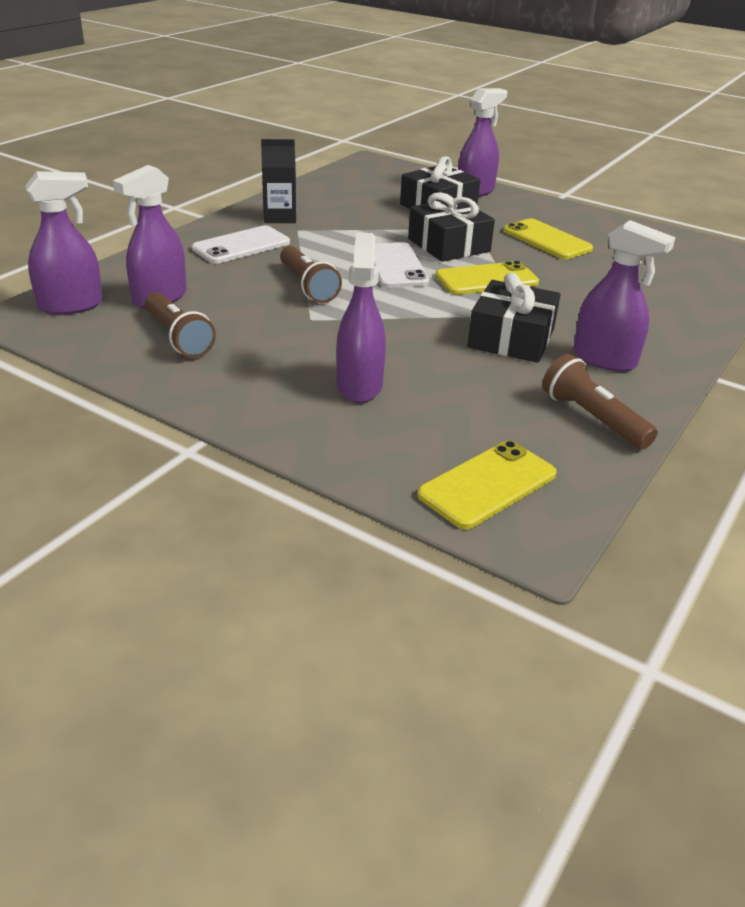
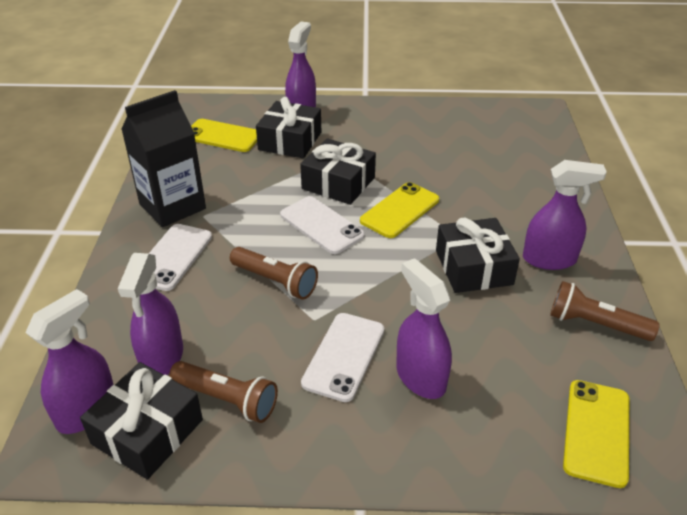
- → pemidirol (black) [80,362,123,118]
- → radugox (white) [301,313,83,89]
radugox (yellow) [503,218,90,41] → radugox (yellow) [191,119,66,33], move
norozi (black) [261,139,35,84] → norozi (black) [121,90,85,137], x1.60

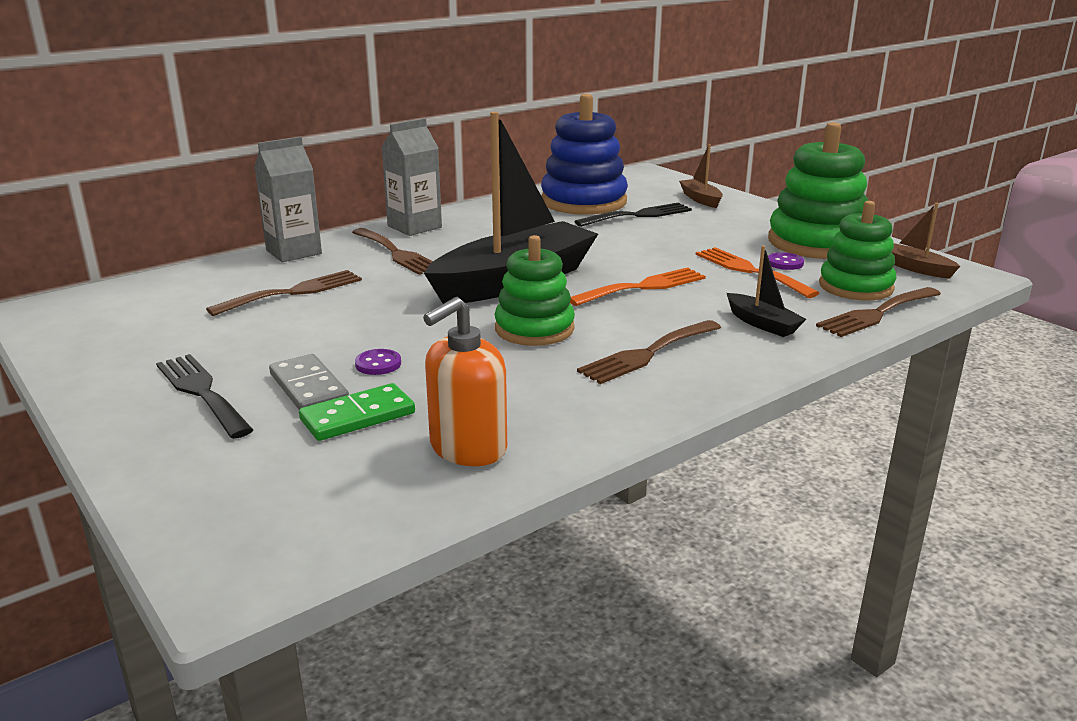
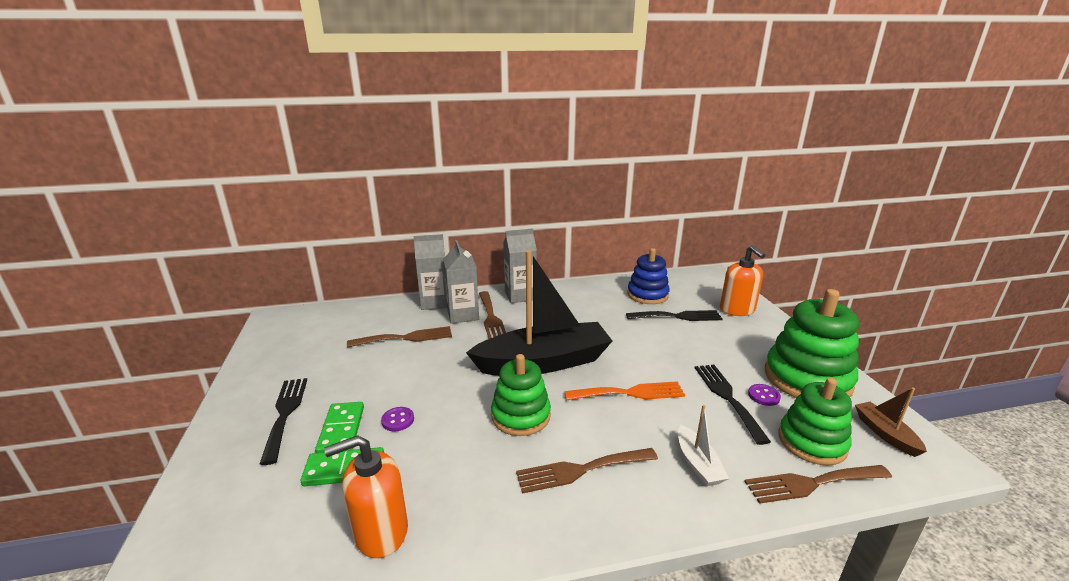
- → norozi (grey) [443,240,36,84]
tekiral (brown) [679,144,44,64] → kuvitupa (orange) [720,245,45,71]
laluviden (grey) [269,354,80,55] → laluviden (green) [315,402,49,51]
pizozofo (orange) [696,247,123,51] → pizozofo (black) [695,365,76,80]
tekiral (black) [727,245,79,92] → tekiral (white) [678,405,51,81]
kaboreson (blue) [541,94,87,121] → kaboreson (blue) [627,248,43,56], x0.66

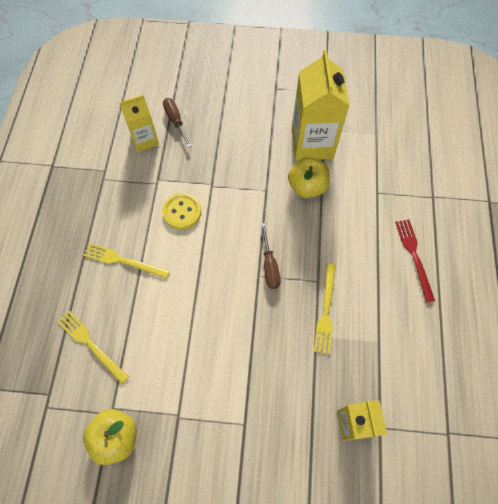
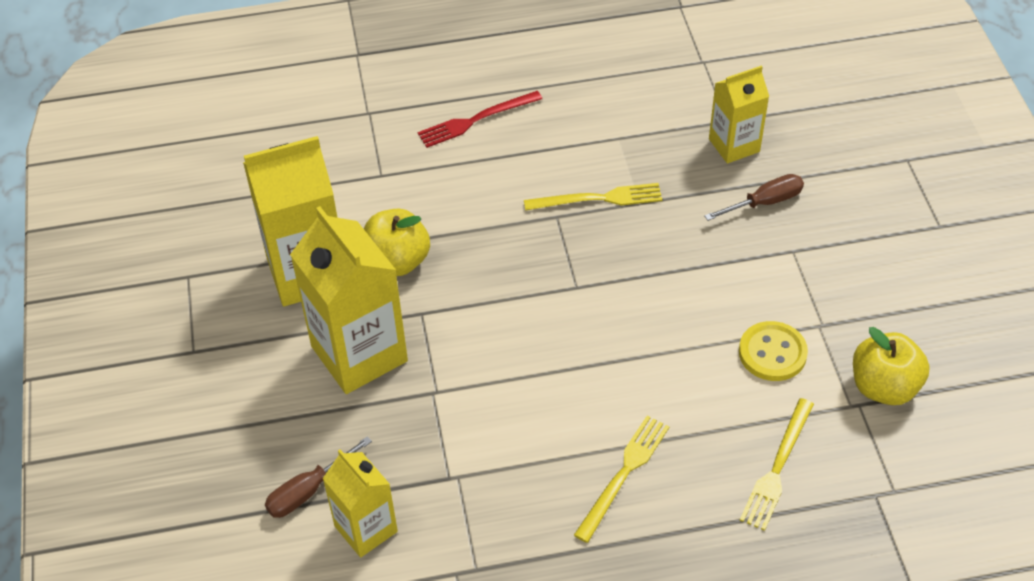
- → norozi (yellow) [290,206,118,188]
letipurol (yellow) [162,193,39,36] → letipurol (yellow) [739,321,69,60], move
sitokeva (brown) [261,223,20,66] → sitokeva (brown) [704,174,100,47], move
pizozofo (yellow) [83,243,87,36] → pizozofo (yellow) [574,416,96,127], 150 degrees counterclockwise

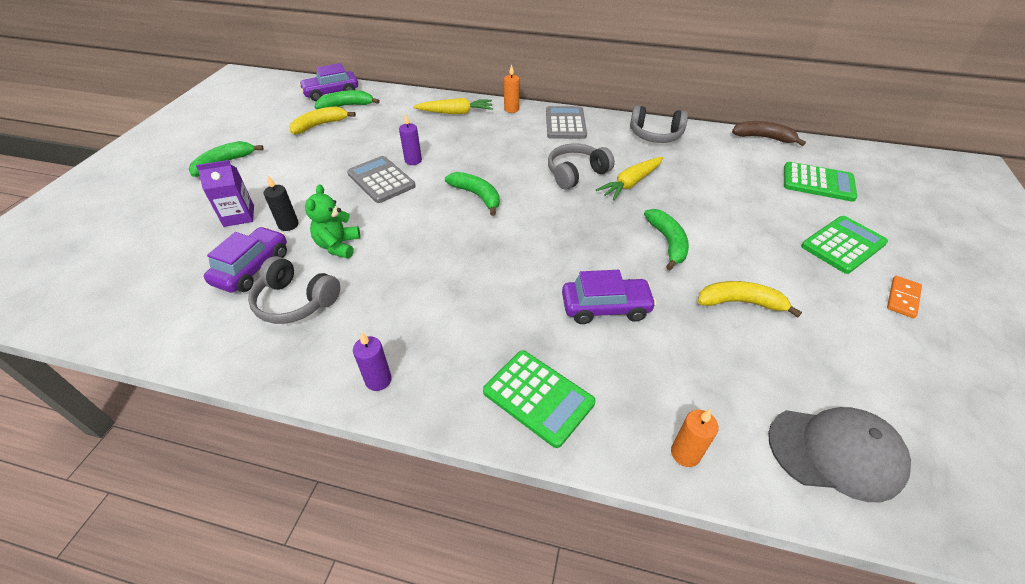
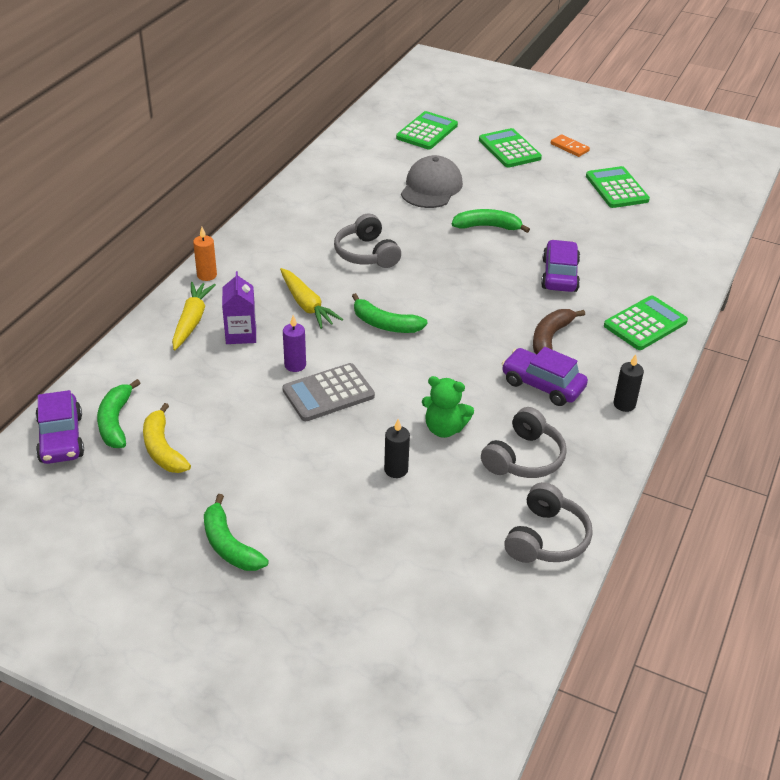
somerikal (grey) [546,106,41,33] → -
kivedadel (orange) [671,409,48,58] → -
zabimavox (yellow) [698,281,104,37] → -
- → somerikal (green) [586,166,64,42]
norozi (purple) [196,160,58,67] → norozi (purple) [222,271,34,73], move
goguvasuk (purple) [204,227,83,66] → goguvasuk (purple) [502,347,86,59], move
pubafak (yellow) [596,157,67,44] → pubafak (yellow) [280,268,63,61], move
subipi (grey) [630,105,58,38] → subipi (grey) [504,482,89,81], move
zabimavox (brown) [732,121,74,25] → zabimavox (brown) [533,309,52,45], move
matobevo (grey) [768,407,143,95] → matobevo (grey) [401,155,62,53], move
kivedadel (purple) [353,332,39,59] → kivedadel (black) [614,354,30,58]
zabimavox (green) [445,172,55,44] → zabimavox (green) [352,293,76,40], 120 degrees counterclockwise

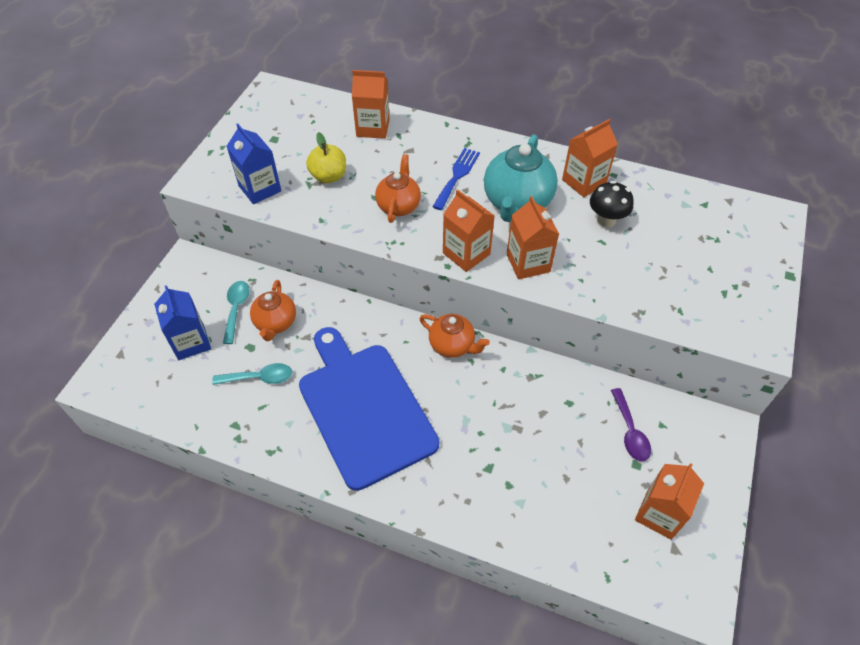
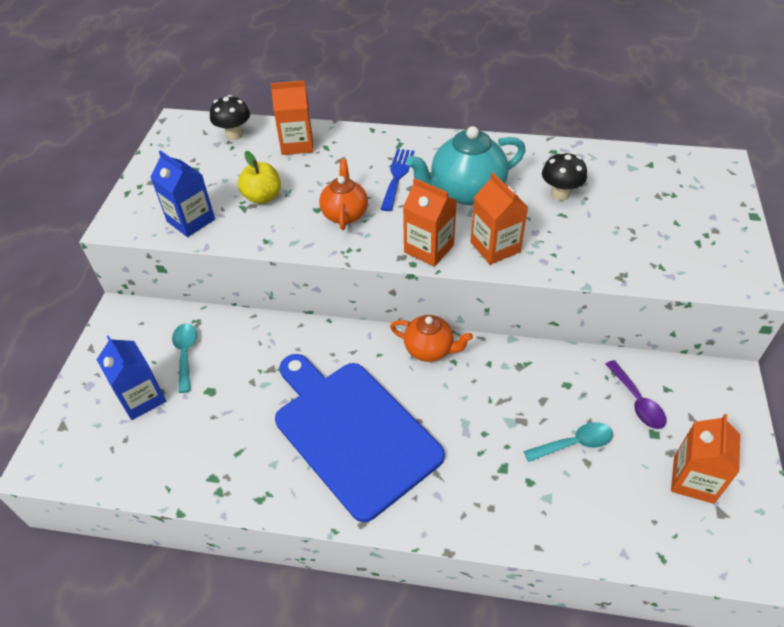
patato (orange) [250,280,46,61] → -
norozi (orange) [562,119,56,78] → -
- → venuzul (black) [210,95,40,45]
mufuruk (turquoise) [212,363,80,22] → mufuruk (turquoise) [524,422,89,40], move
patato (turquoise) [484,134,74,88] → patato (turquoise) [407,126,119,79], 60 degrees clockwise

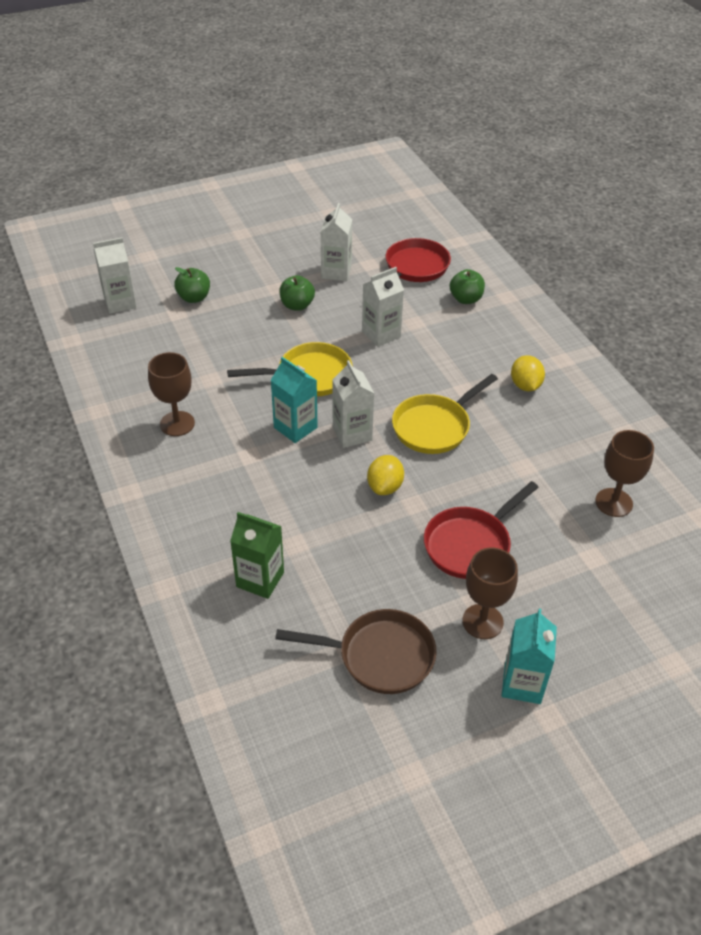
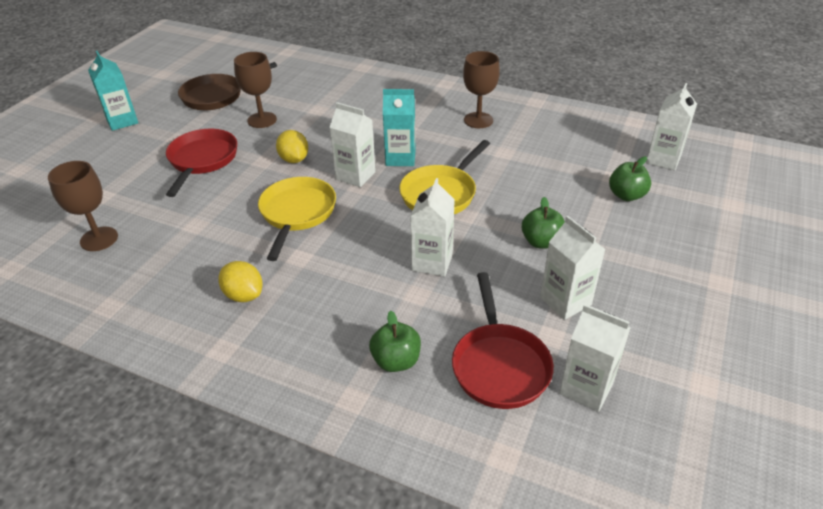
norozi (green) [230,512,54,87] → -
- → norozi (white) [559,304,72,108]
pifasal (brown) [462,547,56,92] → pifasal (brown) [234,52,43,76], move

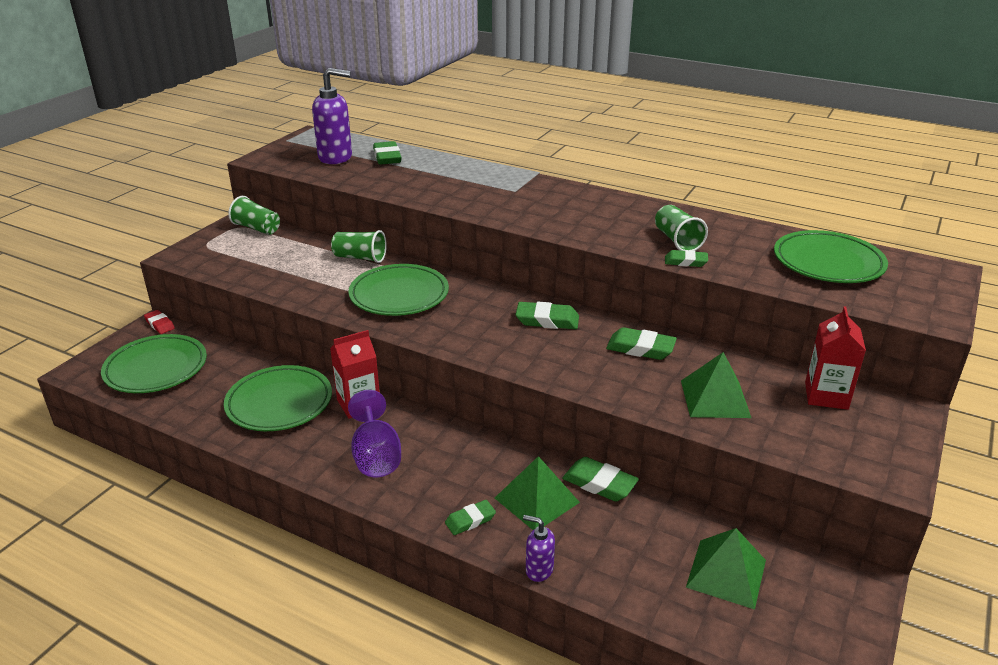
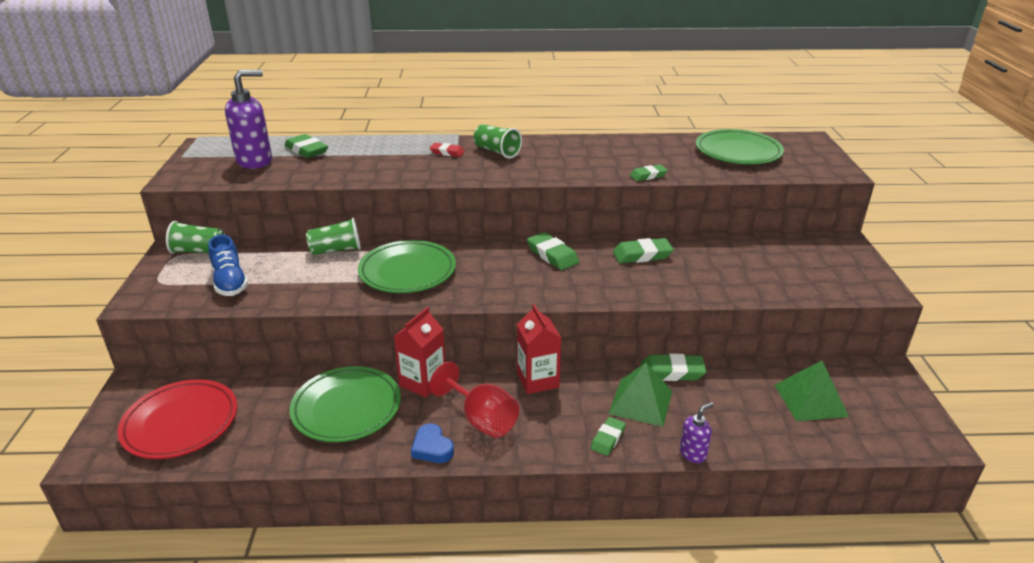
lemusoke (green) [681,352,70,66] → -
- → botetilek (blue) [209,235,39,61]
- → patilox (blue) [411,424,43,39]
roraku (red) [144,310,31,24] → roraku (red) [430,143,35,14], move
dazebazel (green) [655,205,53,46] → dazebazel (green) [473,124,49,35], move
norozi (red) [805,306,61,104] → norozi (red) [517,304,44,90], move
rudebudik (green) [101,334,106,59] → rudebudik (red) [117,379,121,80]
pifasal (purple) [348,390,53,87] → pifasal (red) [430,362,89,76]
roraku (green) [515,302,64,27] → roraku (green) [527,232,52,38], 75 degrees clockwise
kuvitupa (purple) [523,515,32,67] → kuvitupa (purple) [680,402,34,61], 150 degrees clockwise

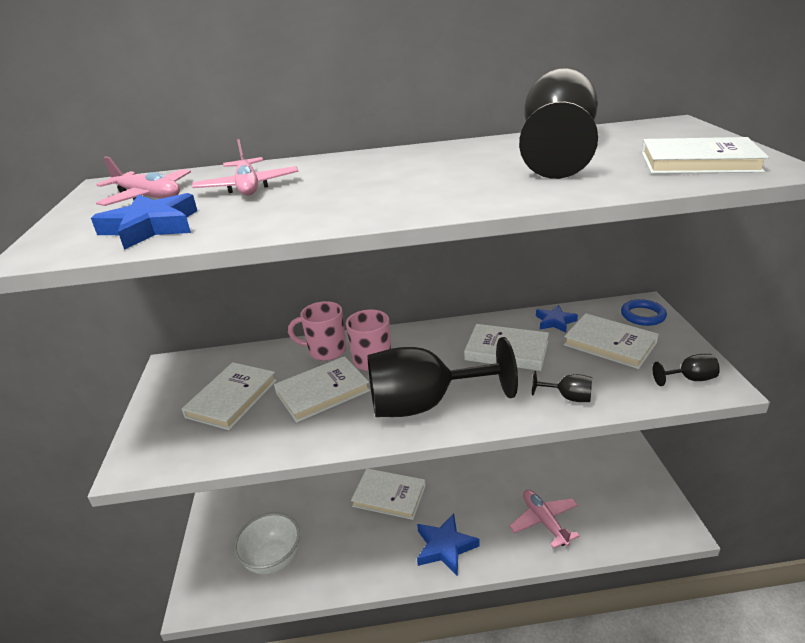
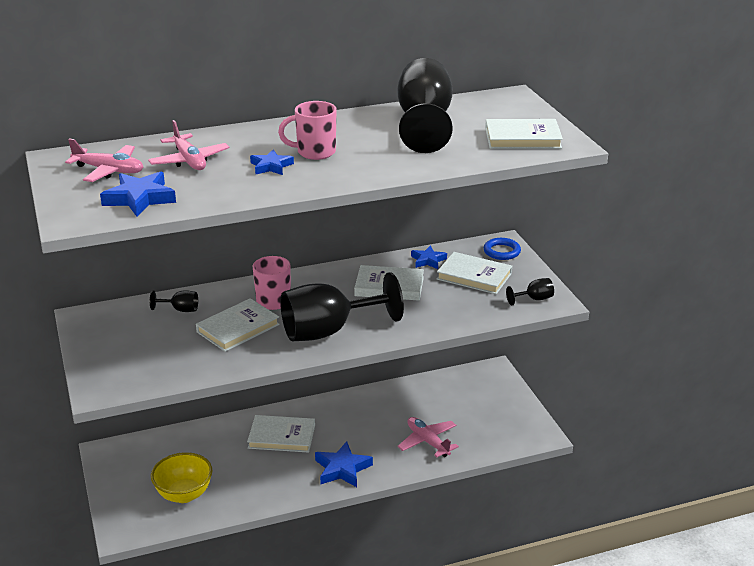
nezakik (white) [182,362,95,68] → -
- → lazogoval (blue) [250,149,44,26]
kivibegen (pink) [288,301,58,60] → kivibegen (pink) [278,101,59,59], move
pifasal (black) [532,371,60,31] → pifasal (black) [150,290,48,22], move
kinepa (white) [234,512,66,62] → kinepa (yellow) [151,452,61,51]

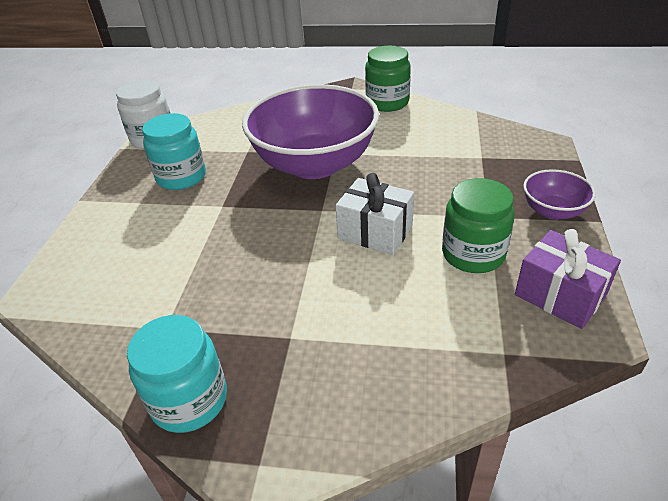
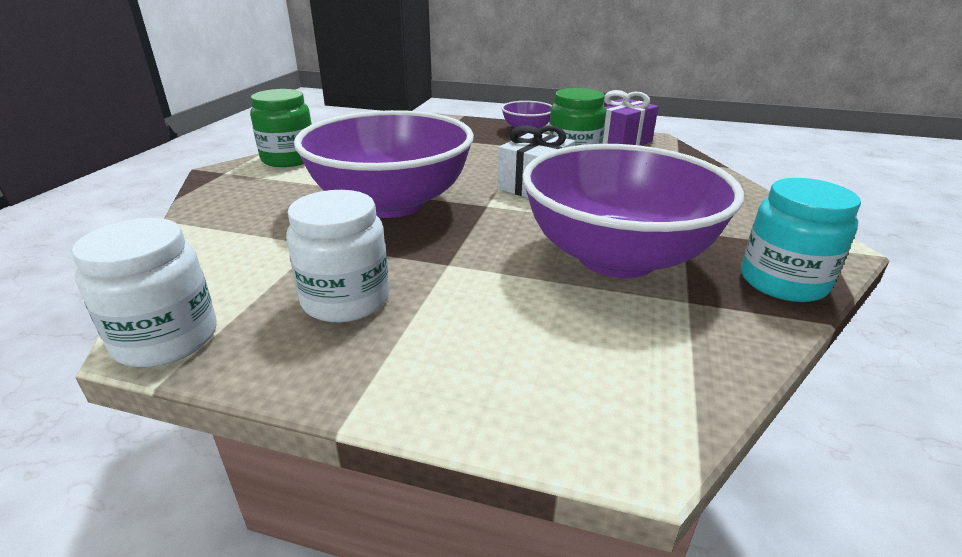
- → kinepa (purple) [522,144,222,134]
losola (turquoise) [142,113,64,77] → losola (white) [286,190,103,132]

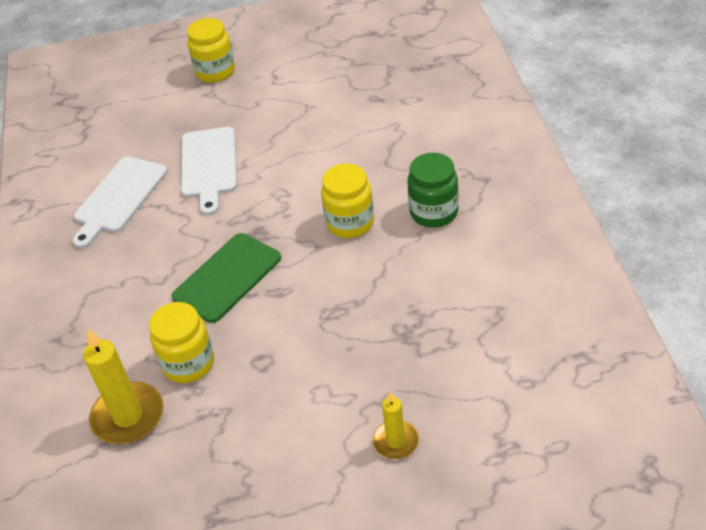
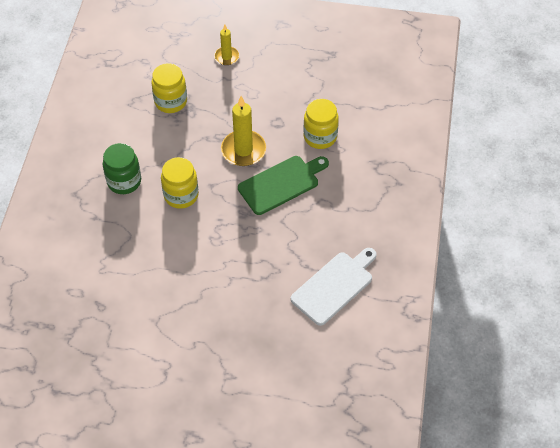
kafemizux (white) [181,127,56,88] → -
kivedadel (yellow) [83,329,81,116] → kivedadel (yellow) [221,96,45,70], move
losola (yellow) [187,18,48,64] → losola (yellow) [151,63,36,50], move

